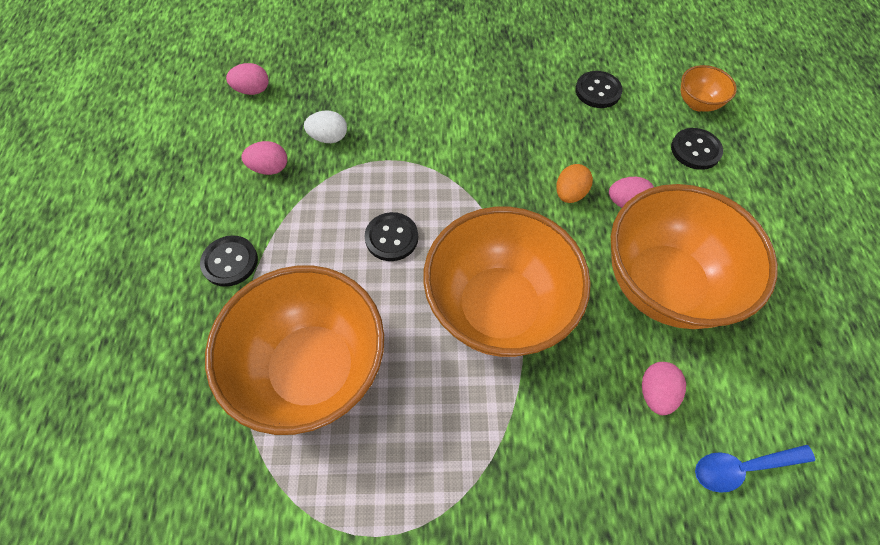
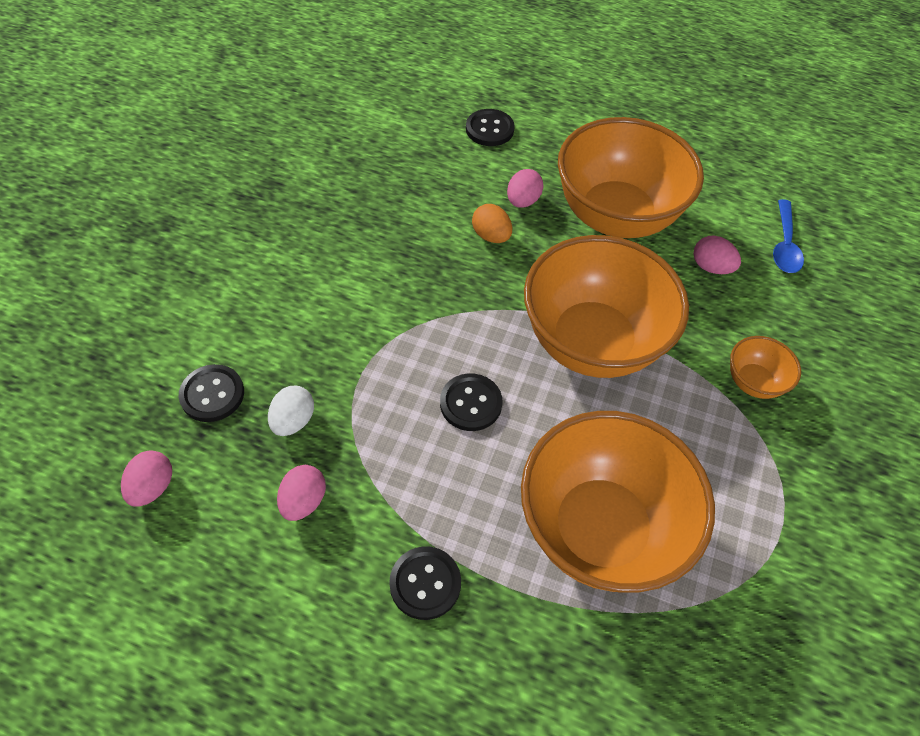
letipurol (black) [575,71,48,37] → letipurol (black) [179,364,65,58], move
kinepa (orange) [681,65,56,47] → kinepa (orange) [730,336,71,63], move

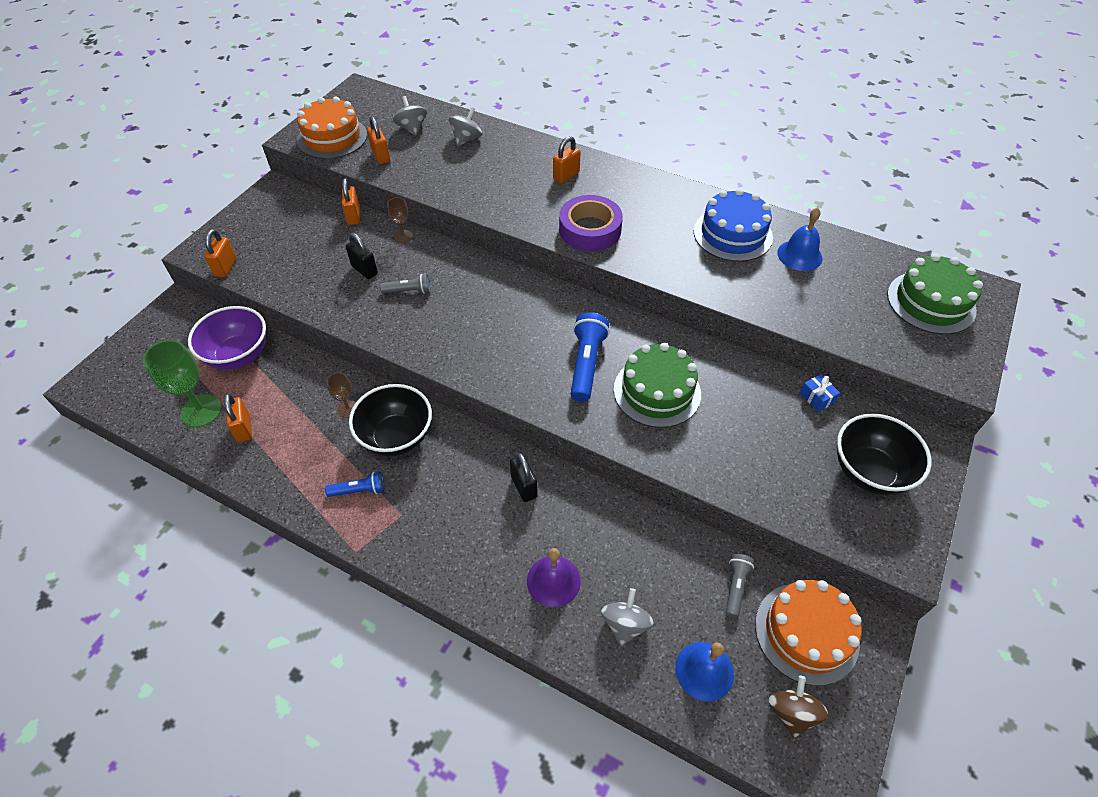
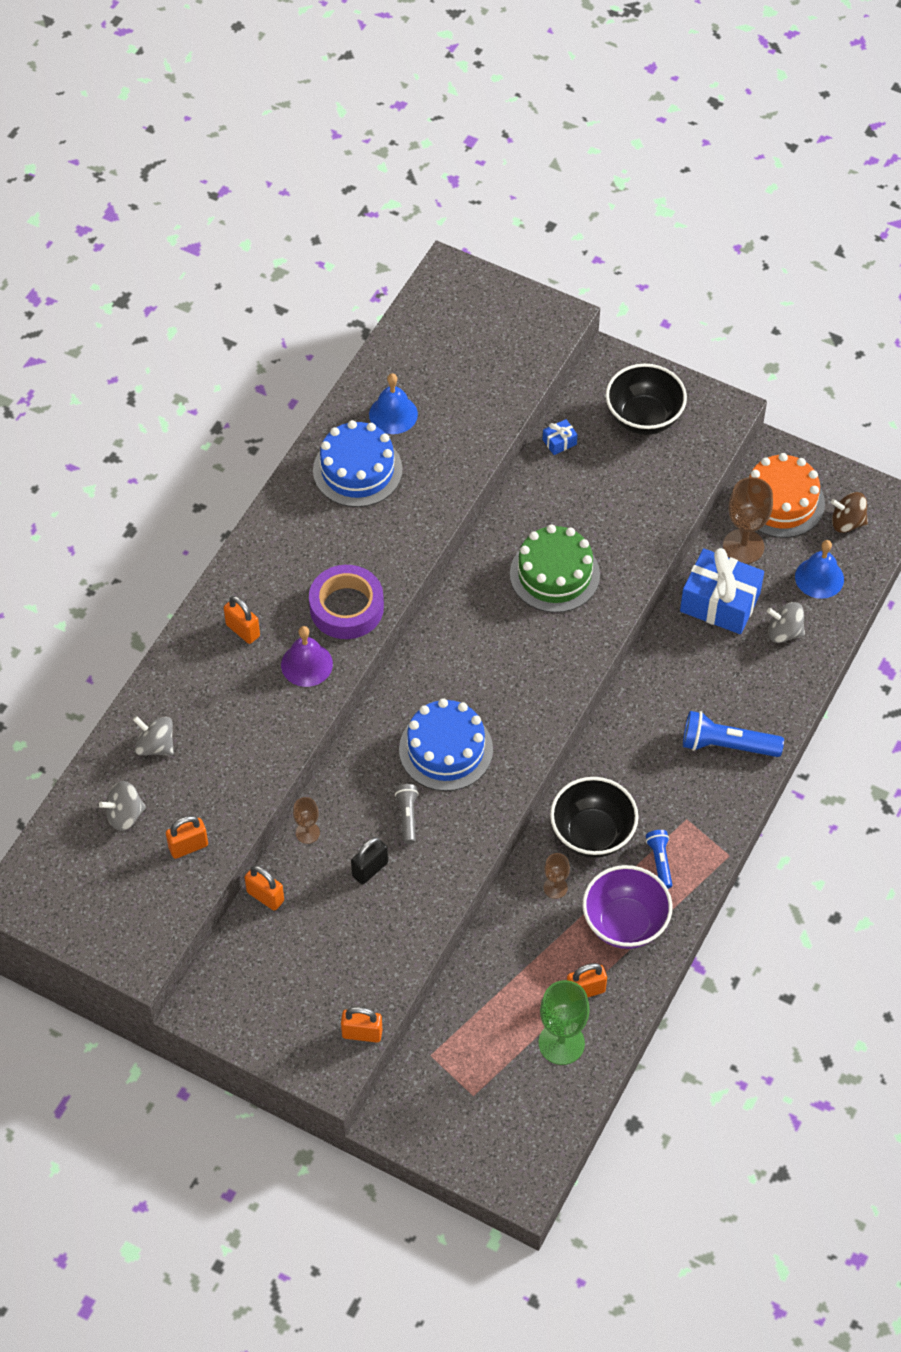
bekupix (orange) [297,96,70,63] → -
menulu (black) [510,453,28,49] → -
bekupix (green) [887,253,96,81] → -
- → bekupix (blue) [399,699,94,92]
- → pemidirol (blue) [680,548,84,86]
kinepa (purple) [188,306,78,64] → kinepa (purple) [583,865,89,84], move
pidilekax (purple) [527,548,54,59] → pidilekax (purple) [281,626,52,61], move
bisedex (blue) [571,312,39,90] → bisedex (blue) [683,711,101,46], move
bisedex (grey) [725,554,29,64] → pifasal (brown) [723,477,50,87]
menulu (orange) [342,178,18,47] → menulu (orange) [245,865,39,46], 45 degrees clockwise

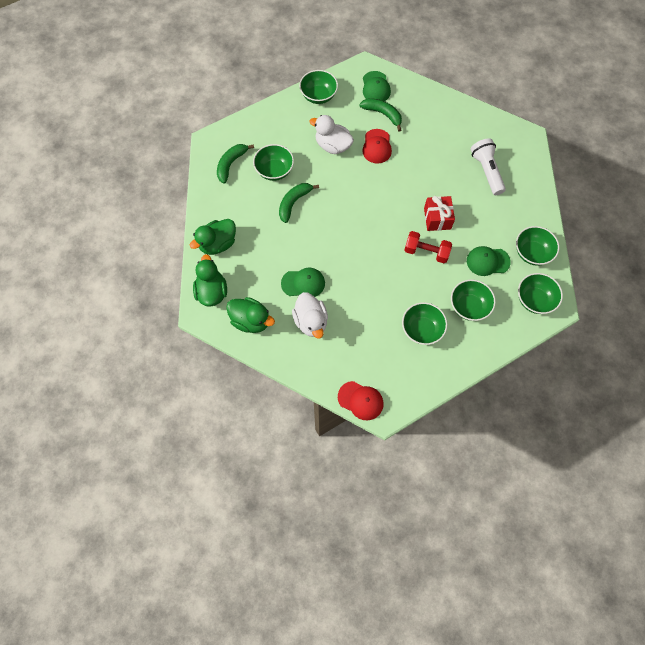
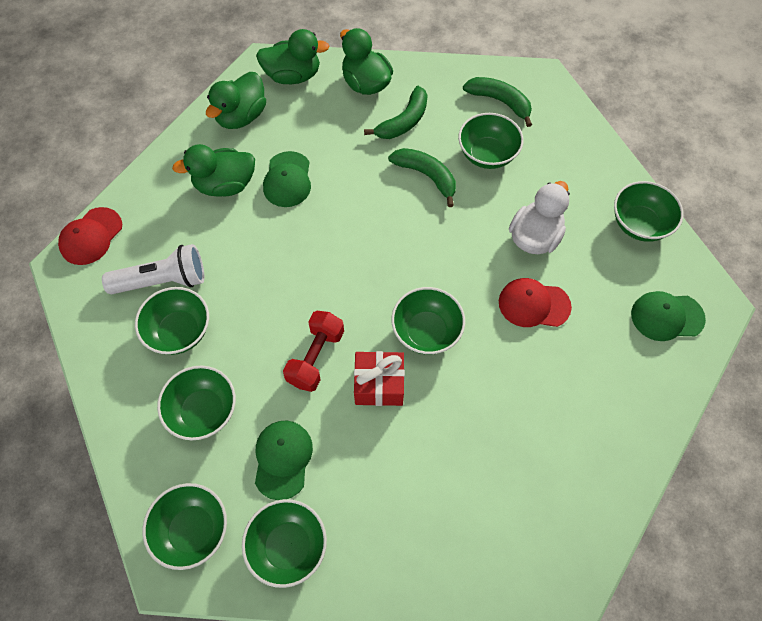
- → kinepa (green) [392,287,73,68]
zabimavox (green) [359,98,43,34] → zabimavox (green) [364,86,64,53], move
bisedex (white) [471,138,35,57] → bisedex (white) [102,244,102,50], move
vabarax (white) [292,292,36,47] → vabarax (green) [172,144,83,53]

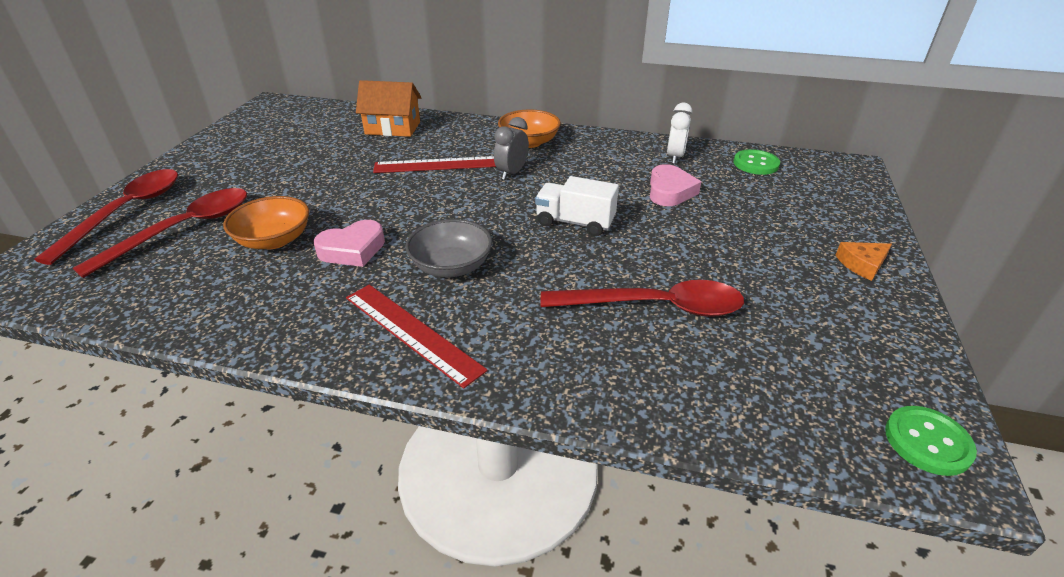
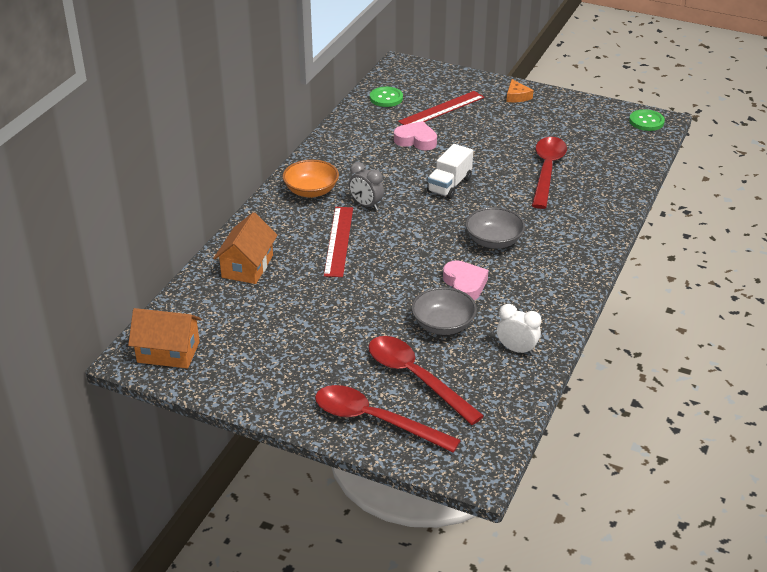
- → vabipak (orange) [128,308,74,60]
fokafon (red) [346,285,142,103] → fokafon (red) [398,91,86,34], move
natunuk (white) [667,103,25,61] → natunuk (white) [497,304,44,51], move
kinepa (orange) [223,196,86,53] → kinepa (grey) [411,287,66,48]

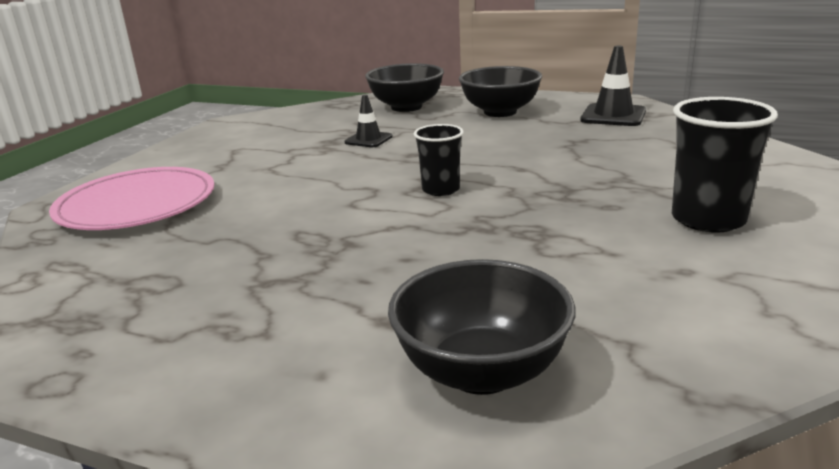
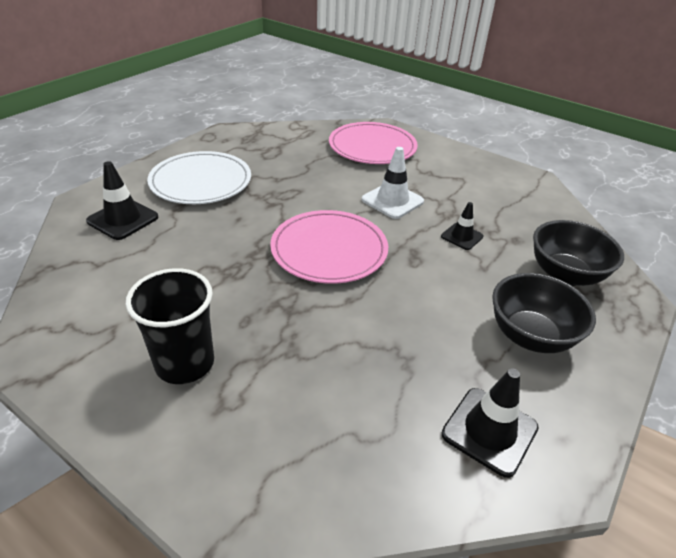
- → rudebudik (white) [147,151,104,53]
- → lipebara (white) [362,147,62,72]
kinepa (black) [388,259,188,136] → lipebara (black) [86,161,72,79]
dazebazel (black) [414,124,50,72] → rudebudik (pink) [270,210,118,74]

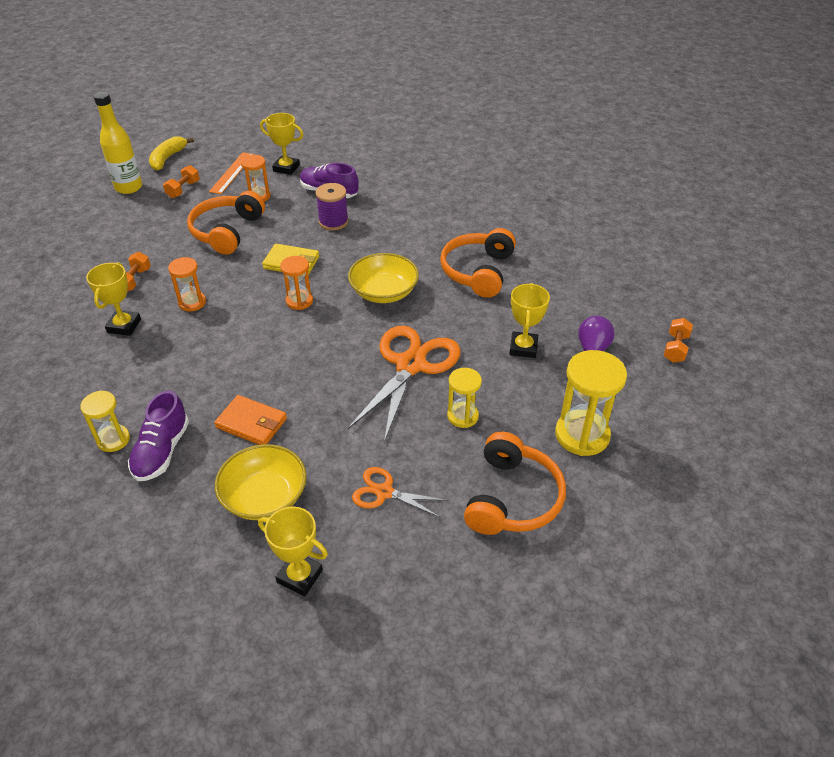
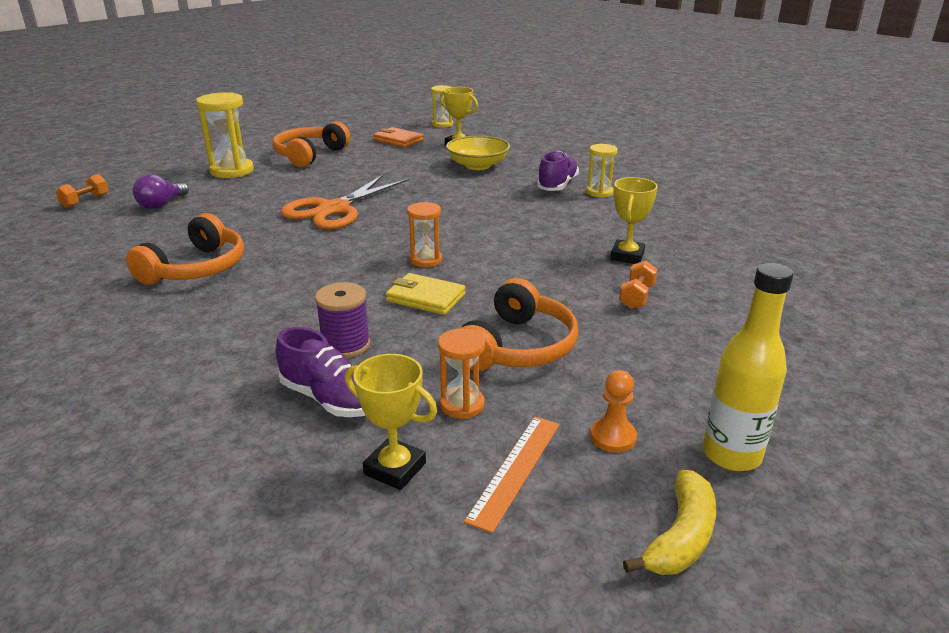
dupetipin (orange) [168,257,38,54] → -
kinepa (yellow) [348,253,71,50] → -
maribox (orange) [352,467,96,51] → -
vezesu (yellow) [509,283,41,75] → -
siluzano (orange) [214,395,73,50] → siluzano (orange) [373,127,50,21], move
dupetipin (yellow) [447,368,35,60] → dupetipin (yellow) [431,85,22,43], move
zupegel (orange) [163,165,36,33] → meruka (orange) [590,370,47,83]

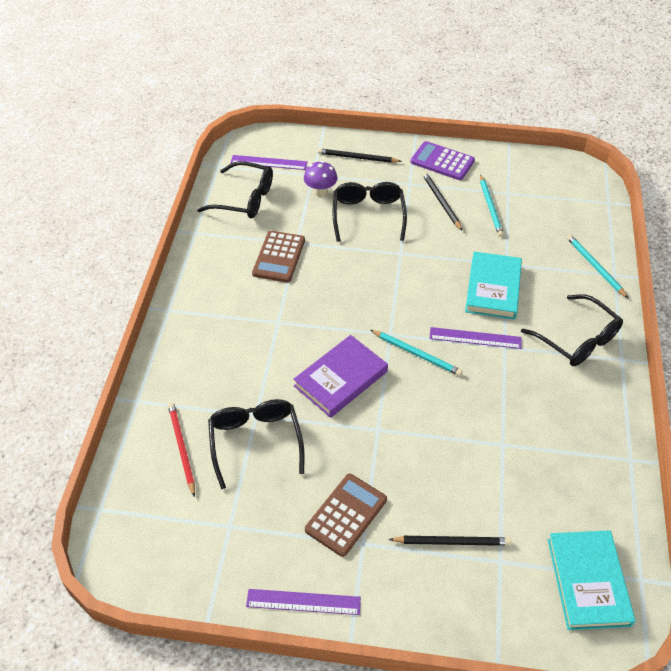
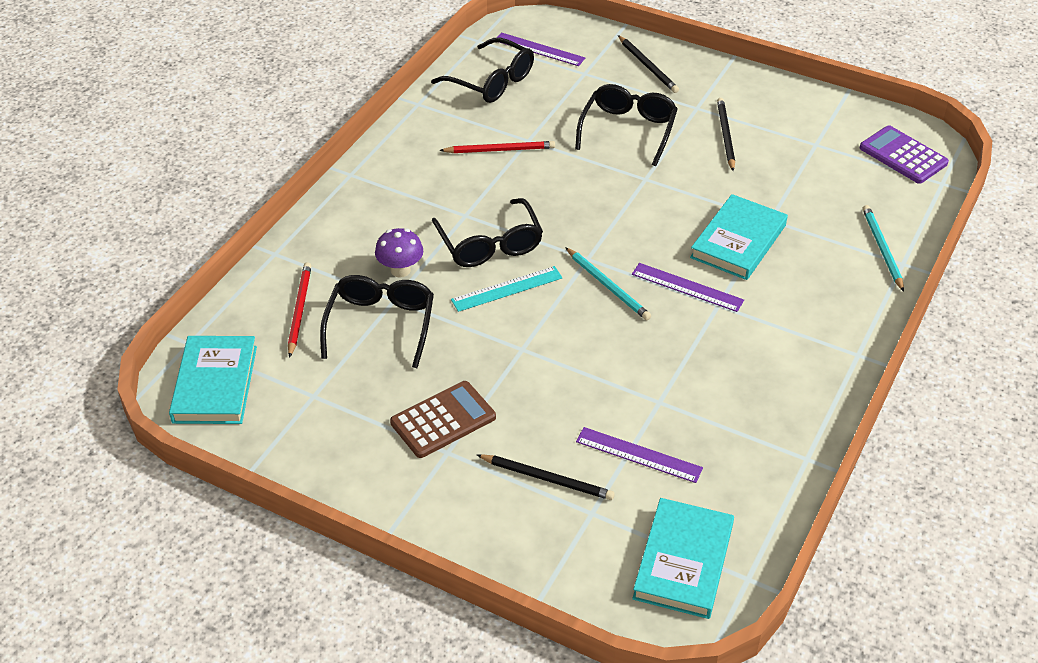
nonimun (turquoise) [480,174,24,63] → -
- → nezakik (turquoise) [169,336,88,88]
fokafon (purple) [246,589,115,26] → fokafon (purple) [576,427,127,56], move
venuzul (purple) [304,161,33,35] → venuzul (purple) [375,228,48,50], move
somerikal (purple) [410,141,65,39] → somerikal (purple) [860,126,89,58], move
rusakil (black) [521,294,102,72] → rusakil (black) [432,198,111,69], move
somerikal (brown) [252,231,53,51] → nonimun (red) [439,141,116,12]
nezakik (purple) [293,335,95,83] → fokafon (turquoise) [451,266,112,46]
nonimun (black) [318,148,84,15] → nonimun (black) [618,35,61,58], 150 degrees counterclockwise

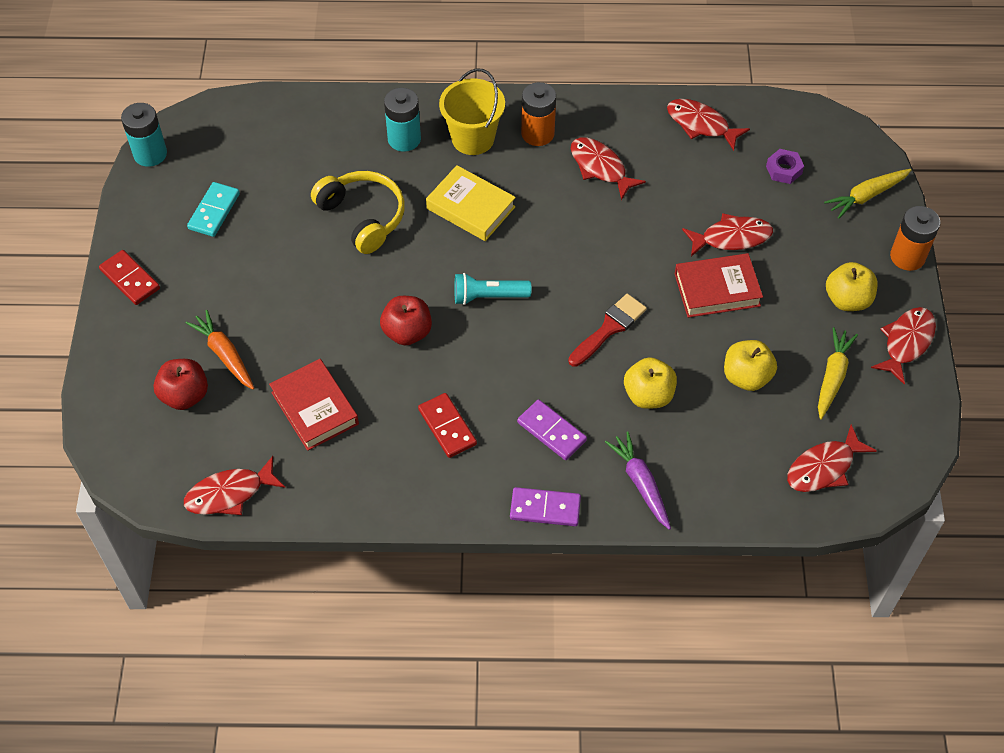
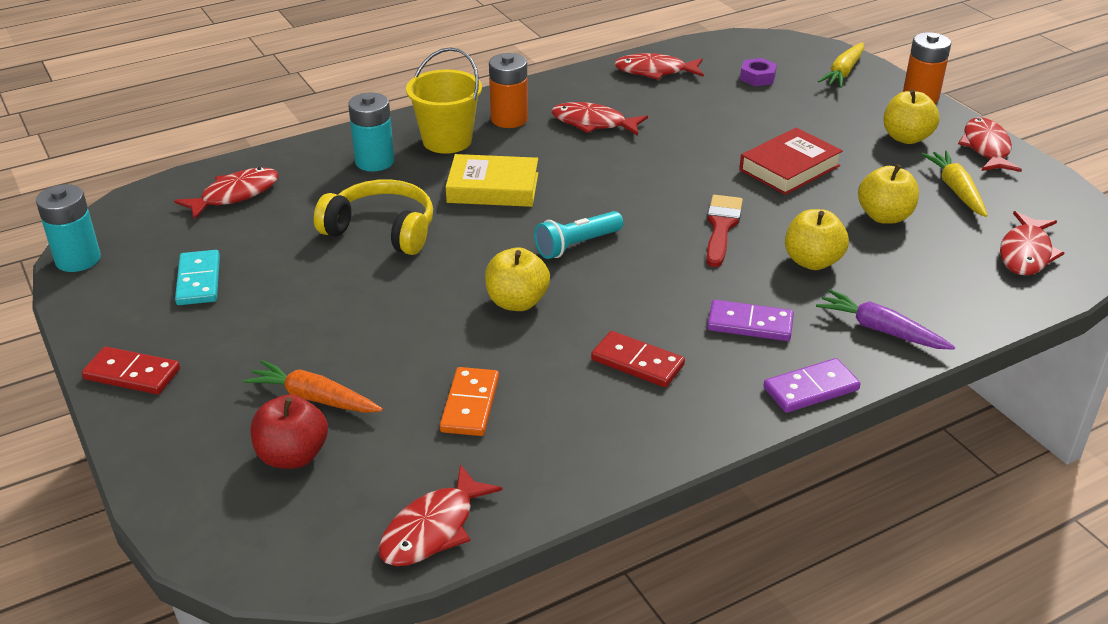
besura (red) [682,213,91,43] → besura (red) [174,167,105,53], move
nezakik (red) [269,359,90,92] → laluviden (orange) [440,367,59,69]
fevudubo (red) [380,296,52,49] → fevudubo (yellow) [485,248,65,63]

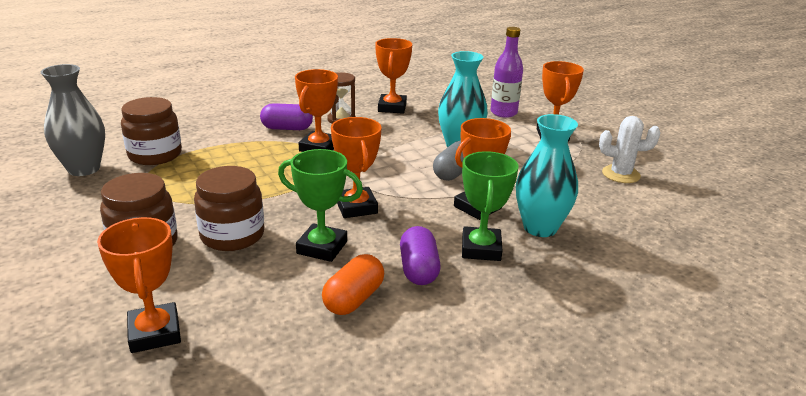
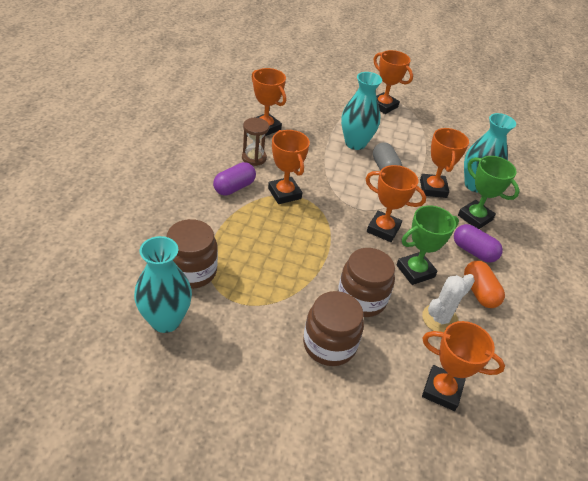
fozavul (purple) [490,27,33,91] → -
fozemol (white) [599,116,61,67] → fozemol (white) [422,274,53,58], move
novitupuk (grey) [41,64,64,112] → novitupuk (turquoise) [134,236,58,97]

